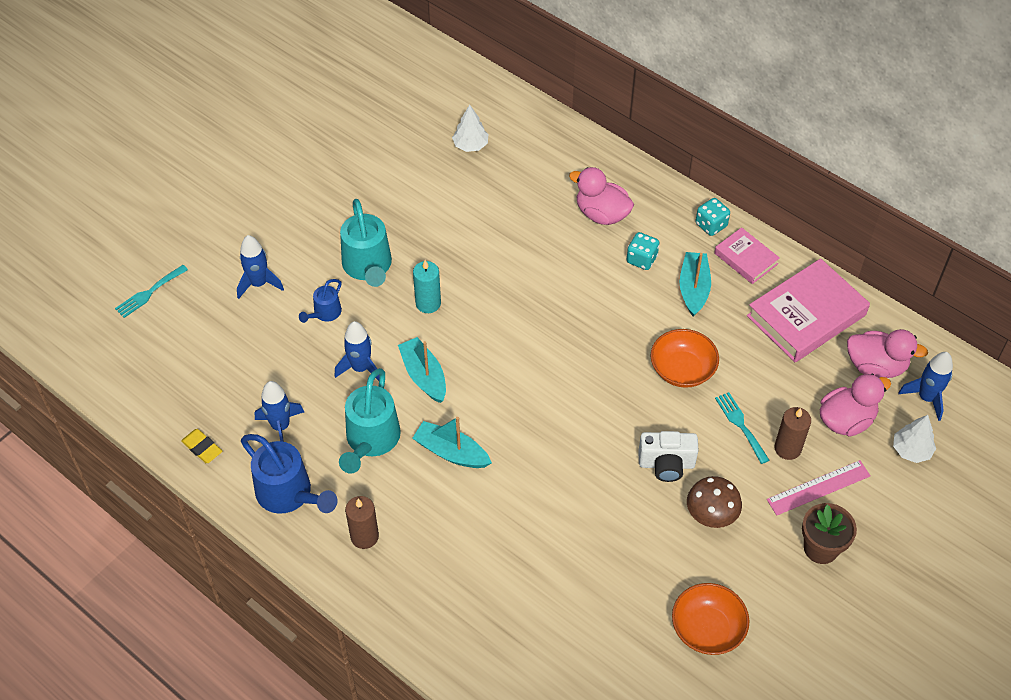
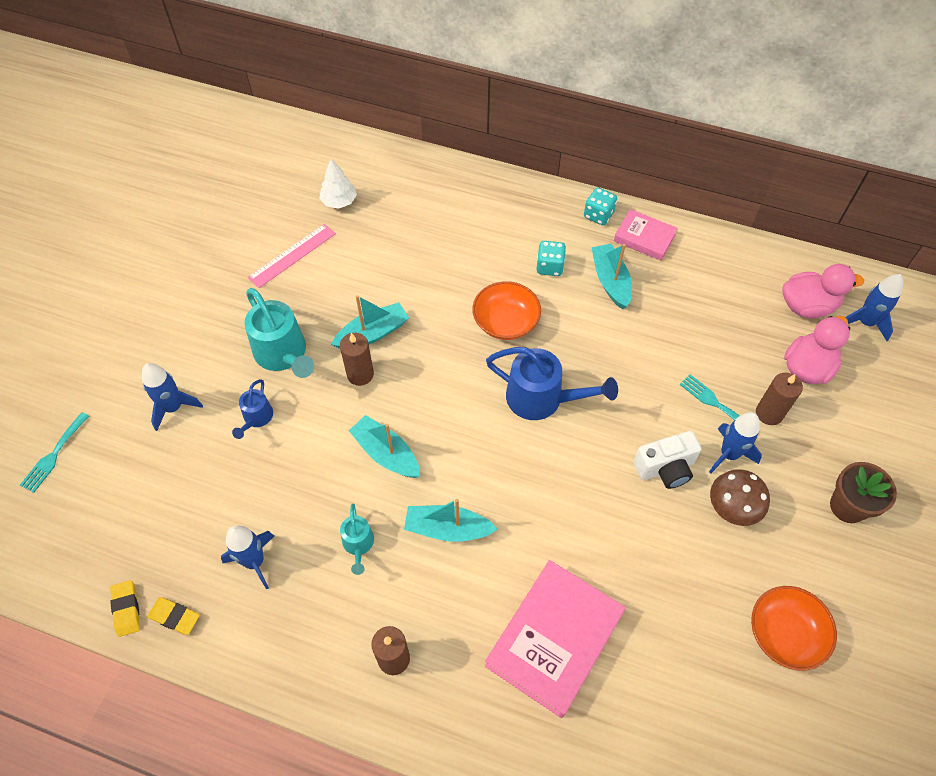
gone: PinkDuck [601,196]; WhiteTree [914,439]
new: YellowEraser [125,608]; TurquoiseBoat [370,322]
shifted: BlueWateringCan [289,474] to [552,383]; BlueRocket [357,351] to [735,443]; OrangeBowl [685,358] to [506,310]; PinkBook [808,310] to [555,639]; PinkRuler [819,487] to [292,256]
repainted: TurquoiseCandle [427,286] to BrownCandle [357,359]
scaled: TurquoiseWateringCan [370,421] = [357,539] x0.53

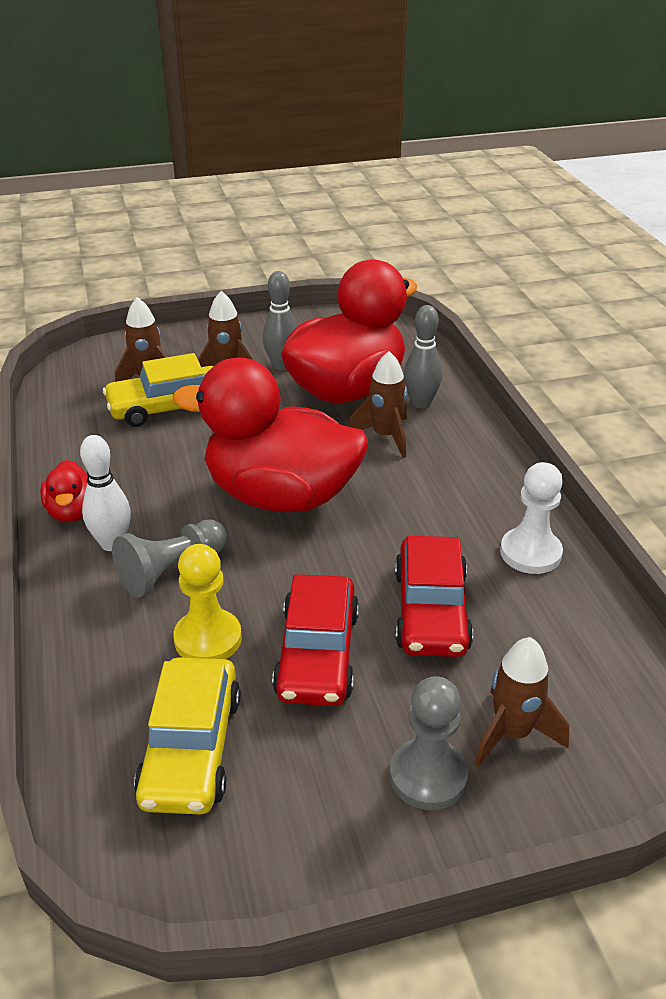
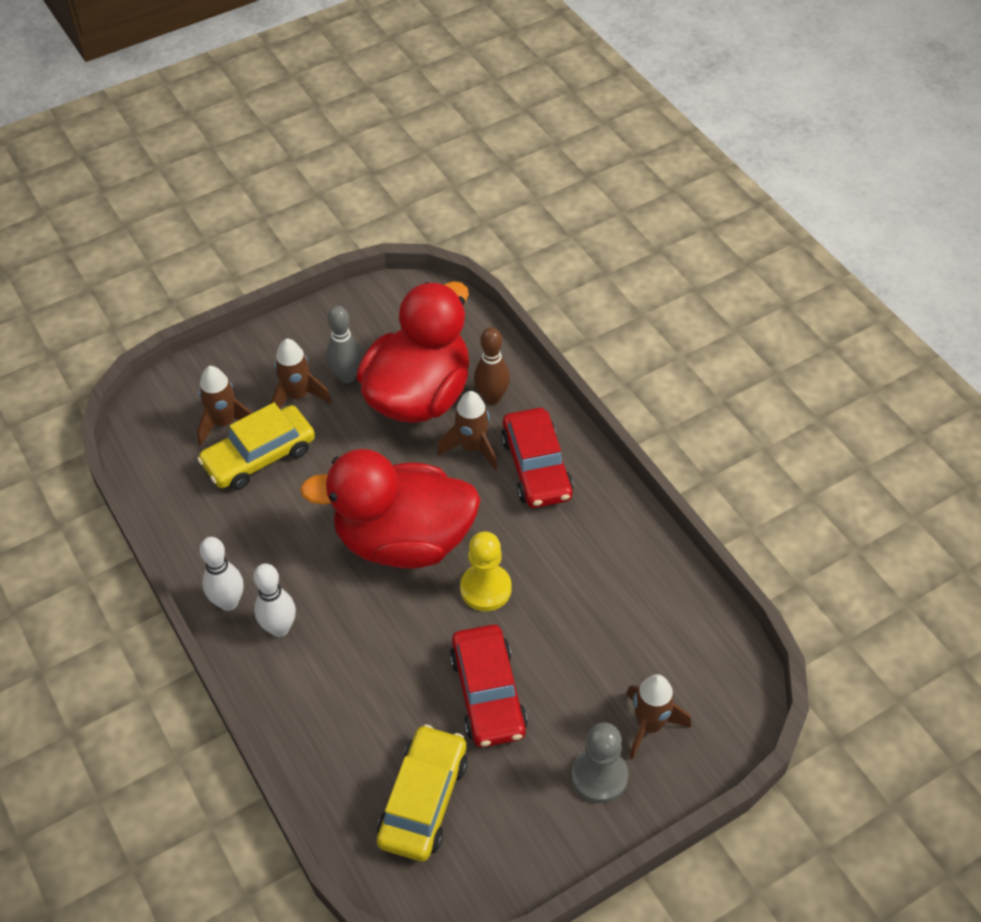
gone: GreyPawn [169,559]; WhitePawn [531,518]
shifted: YellowPawn [207,601] to [486,571]; RedCar [434,596] to [537,458]
swapped: RedDuck [64,491] to WhiteBowlingPin [221,574]
repainted: GreyBowlingPin [423,356] to BrownBowlingPin [492,366]
rotated: YellowCar [187,736] = [422,792] 150 degrees counterclockwise

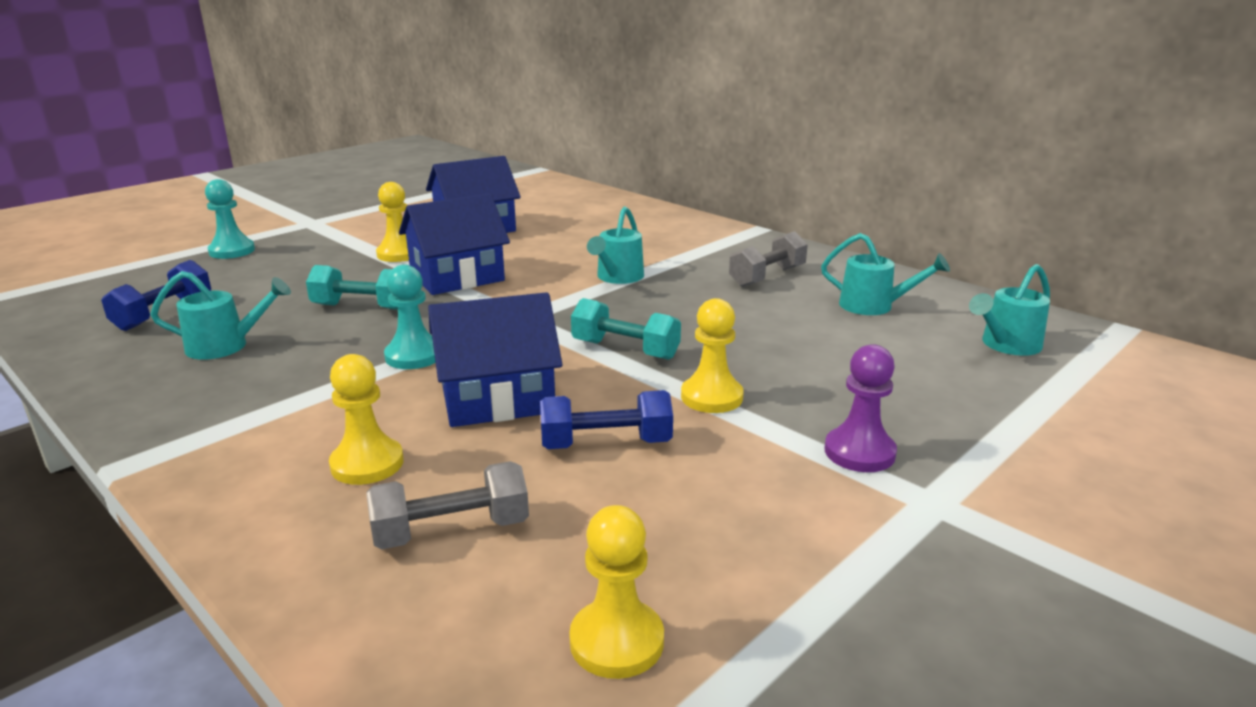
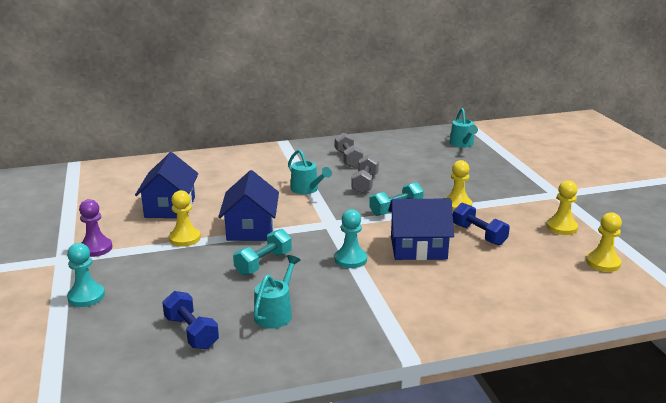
gone: TurquoiseWateringCan [885,274]
shifted: YellowPawn [366,419] to [562,207]; GreyDumbbell [447,505] to [365,174]; PurplePawn [861,408] to [95,228]
rotated: BlueHouse [495,359] = [421,229] 75 degrees clockwise; BlueDumbbell [606,419] = [481,224] 60 degrees counterclockwise

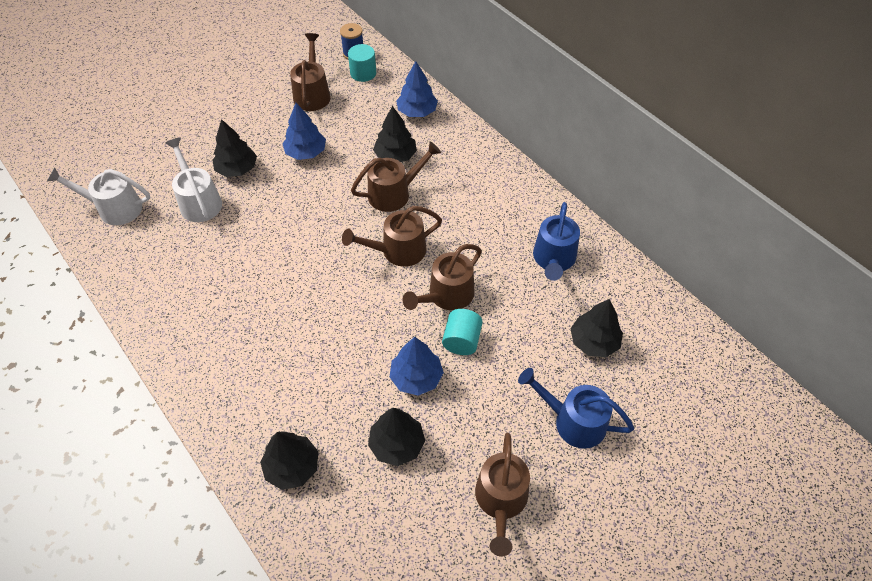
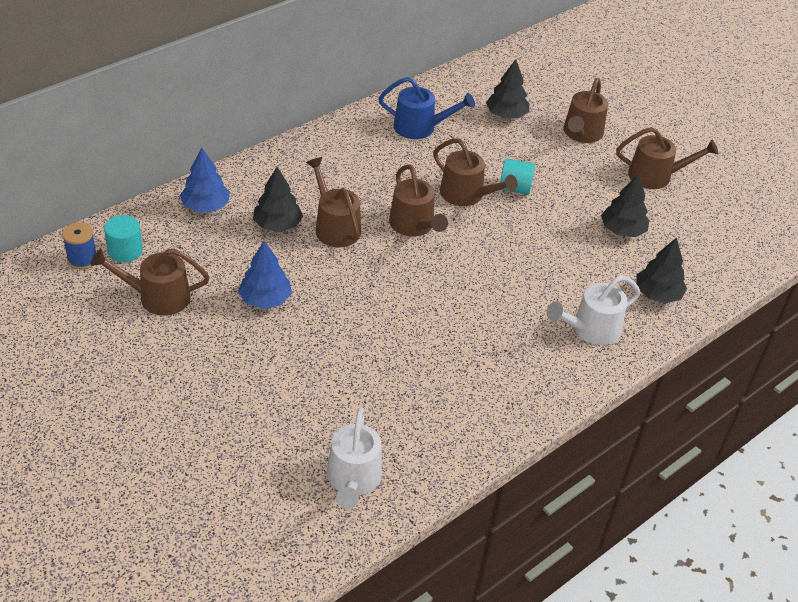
gone: BlackTree [234,148]; BlueTree [417,366]
shifted: WhiteWateringCan [193,180] to [593,310]
repainted: BlueWateringCan [576,408] to BrownWateringCan [586,110]

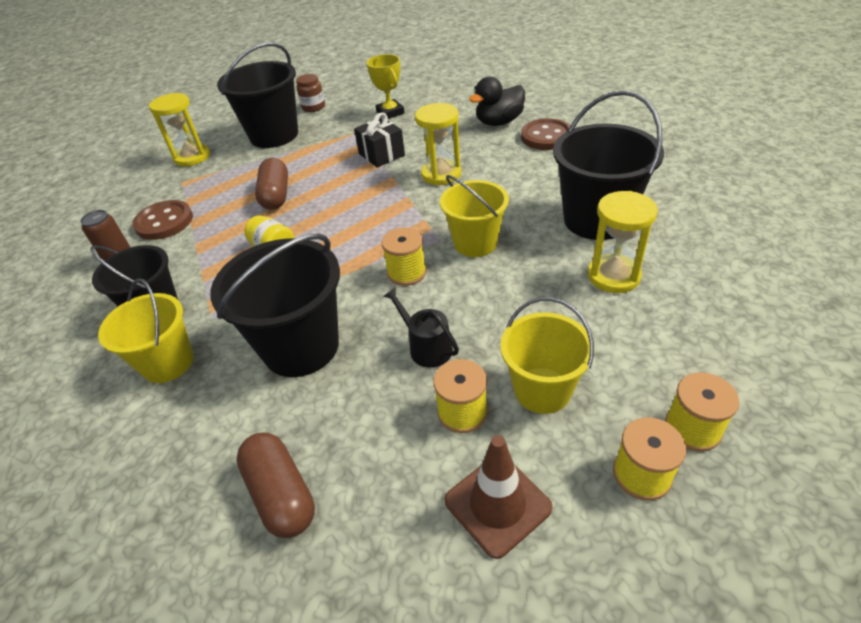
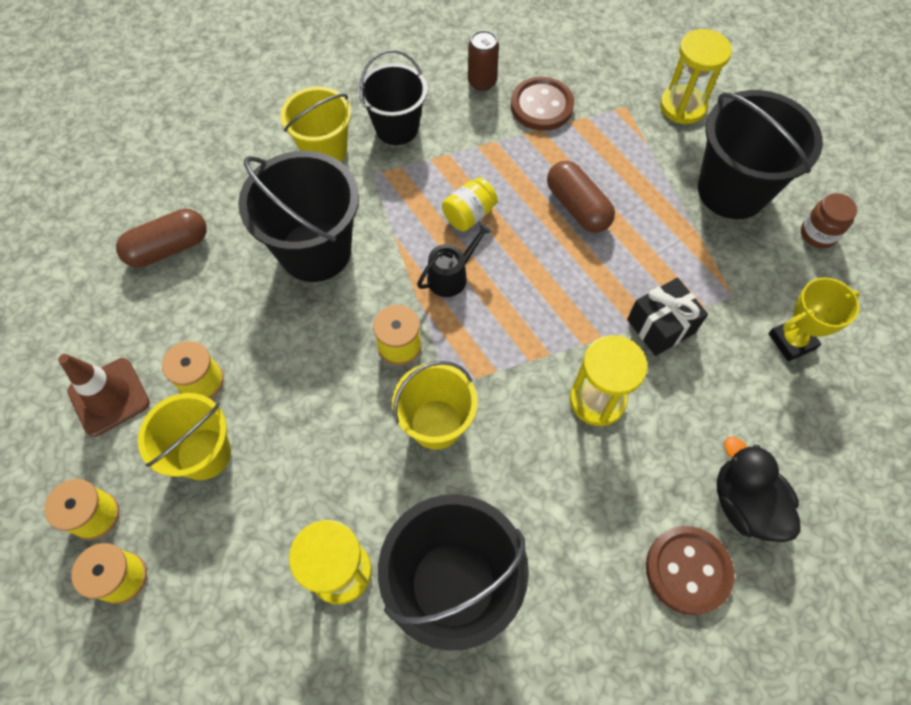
shifted: BlackWateringCan [421,327] to [454,259]
rotated: BrownCapsule [271,184] = [581,197] 60 degrees clockwise

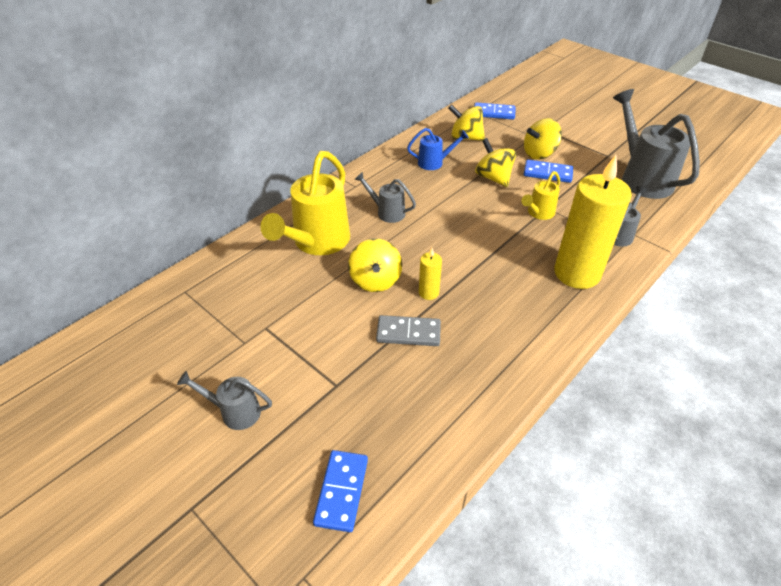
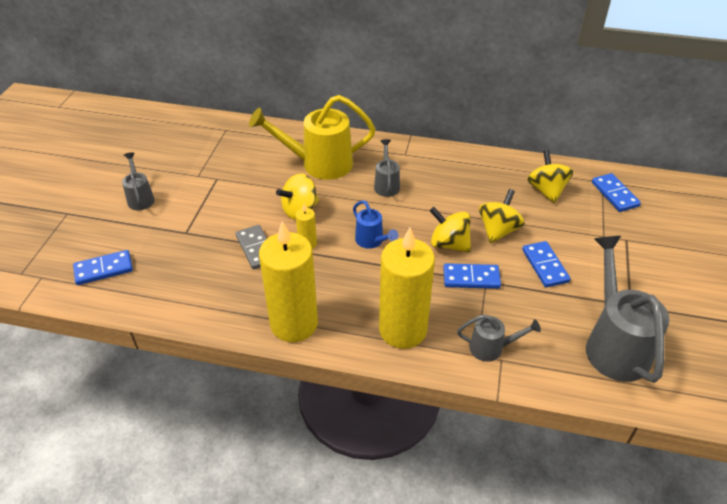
new: YellowCandle [288,281]
shifted: BlueWateringCan [438,149] to [376,224]; YellowSpinningTop [543,138] to [450,230]
swapped: YellowWateringCan [540,195] to BlueDomino [472,276]
rotated: GreyWateringCan [656,144] = [628,309] 45 degrees counterclockwise

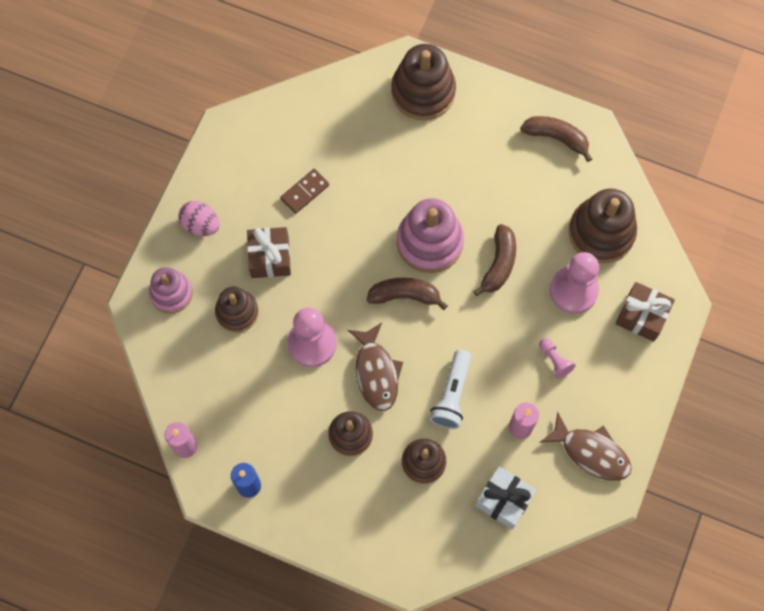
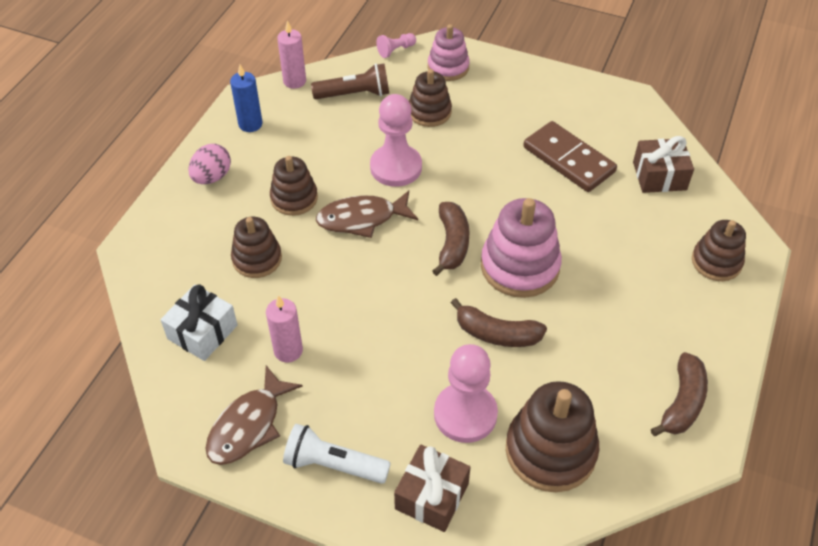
new: BrownFlashlight [350,81]
shifted: PinkEgg [199,218] to [209,164]; BrownGift [269,252] to [663,164]; WhiteFlashlight [450,389] to [337,454]; PinkPawn [557,358] to [396,45]
scaled: BrownDomino [304,191] = [570,156] x1.72; BrownStackingToy [423,82] = [719,250] x0.63

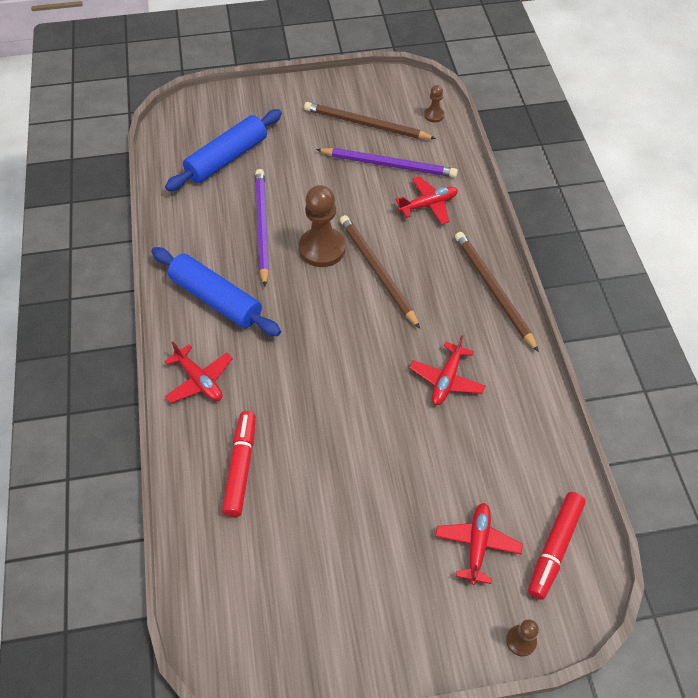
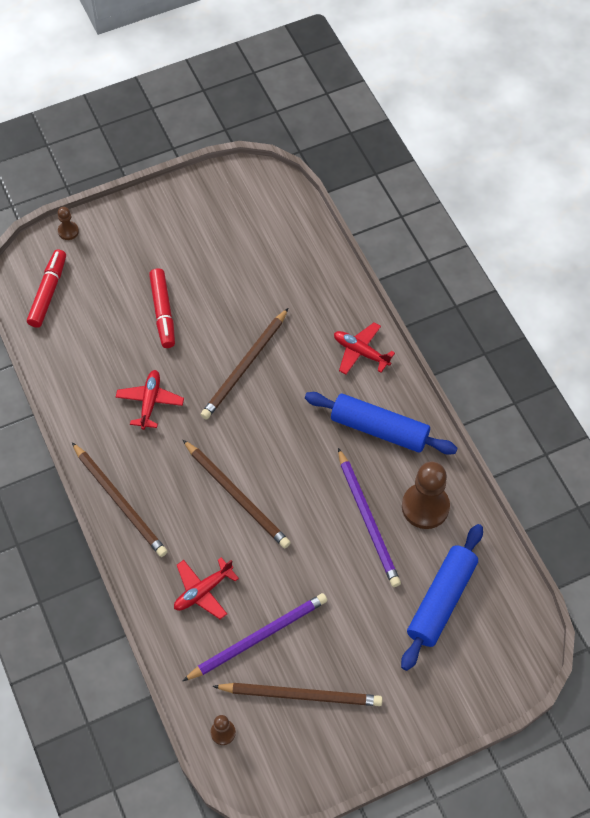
gone: RedPlane [479,544]
new: BrownPencil [244,363]
shifted: RedMarker [239,464] to [162,308]; BrownPawn [322,226] to [426,495]
rotated: PurplePencil [387,162] = [255,637] 150 degrees clockwise

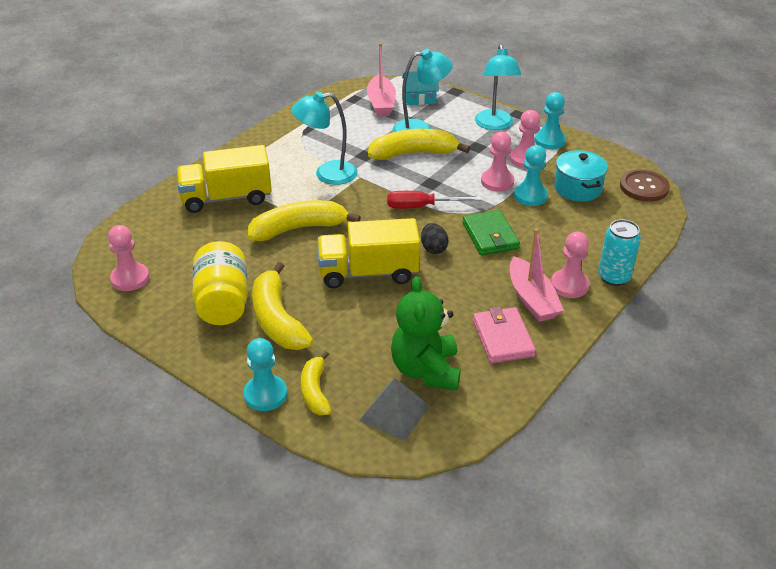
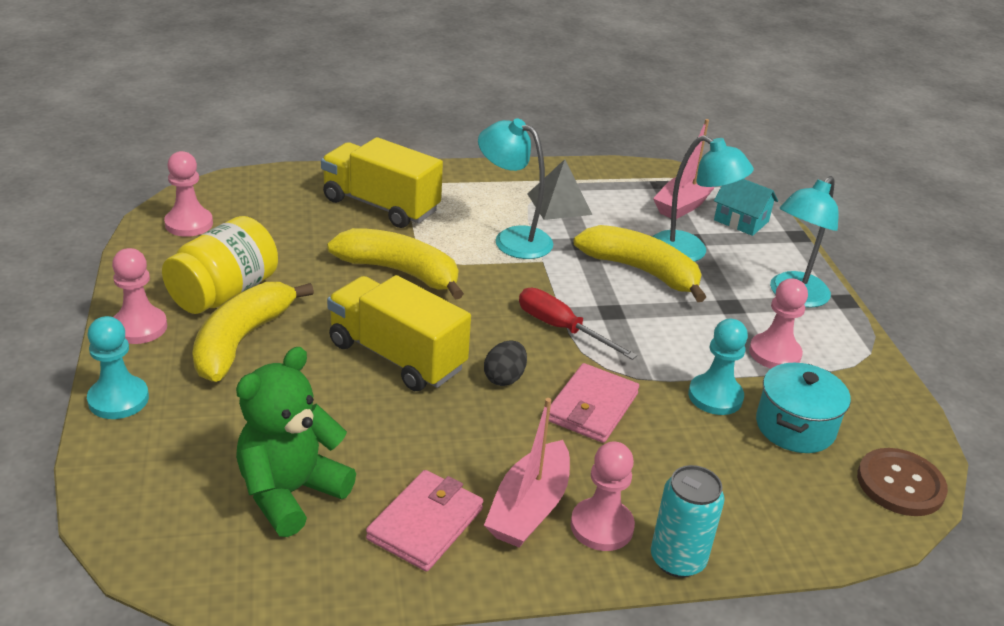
gone: YellowBanana [316,383]; TurquoisePawn [550,120]
shifted: GreyPyramid [394,409] to [560,189]; PinkPawn [497,161] to [139,296]
repainted: GreenWallet [491,232] to PinkWallet [594,403]

